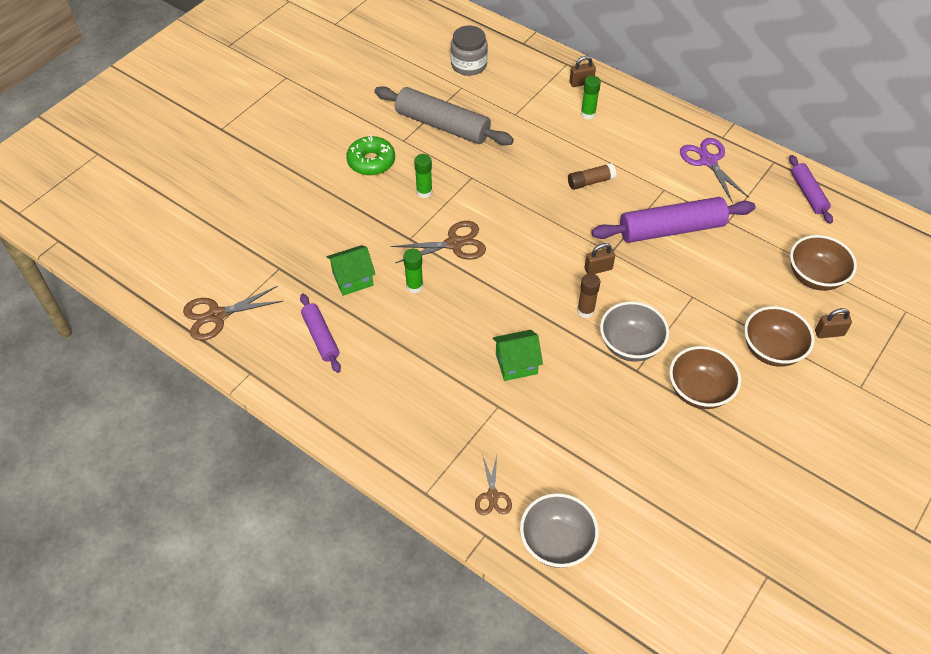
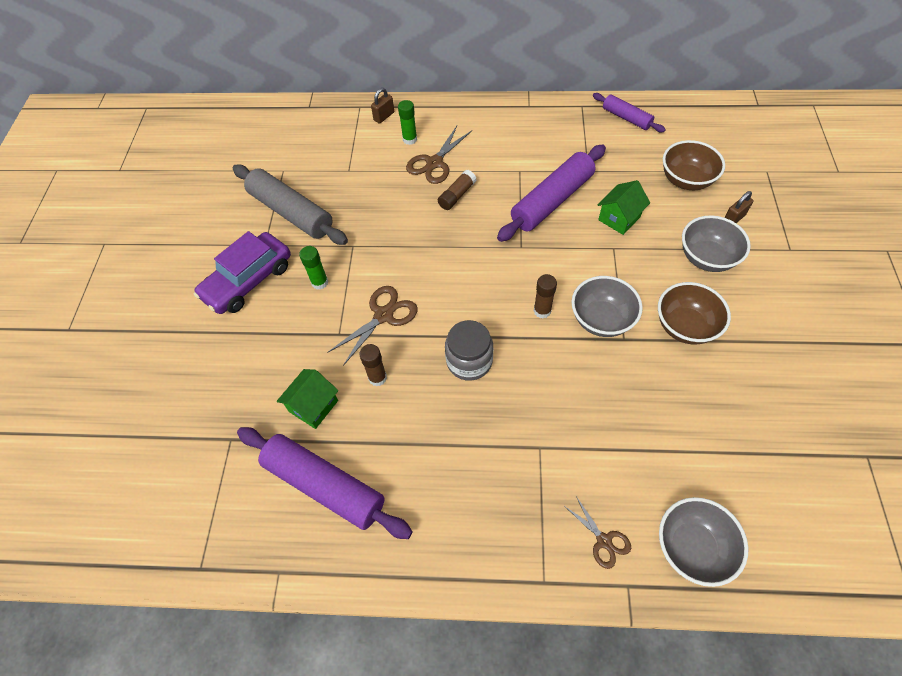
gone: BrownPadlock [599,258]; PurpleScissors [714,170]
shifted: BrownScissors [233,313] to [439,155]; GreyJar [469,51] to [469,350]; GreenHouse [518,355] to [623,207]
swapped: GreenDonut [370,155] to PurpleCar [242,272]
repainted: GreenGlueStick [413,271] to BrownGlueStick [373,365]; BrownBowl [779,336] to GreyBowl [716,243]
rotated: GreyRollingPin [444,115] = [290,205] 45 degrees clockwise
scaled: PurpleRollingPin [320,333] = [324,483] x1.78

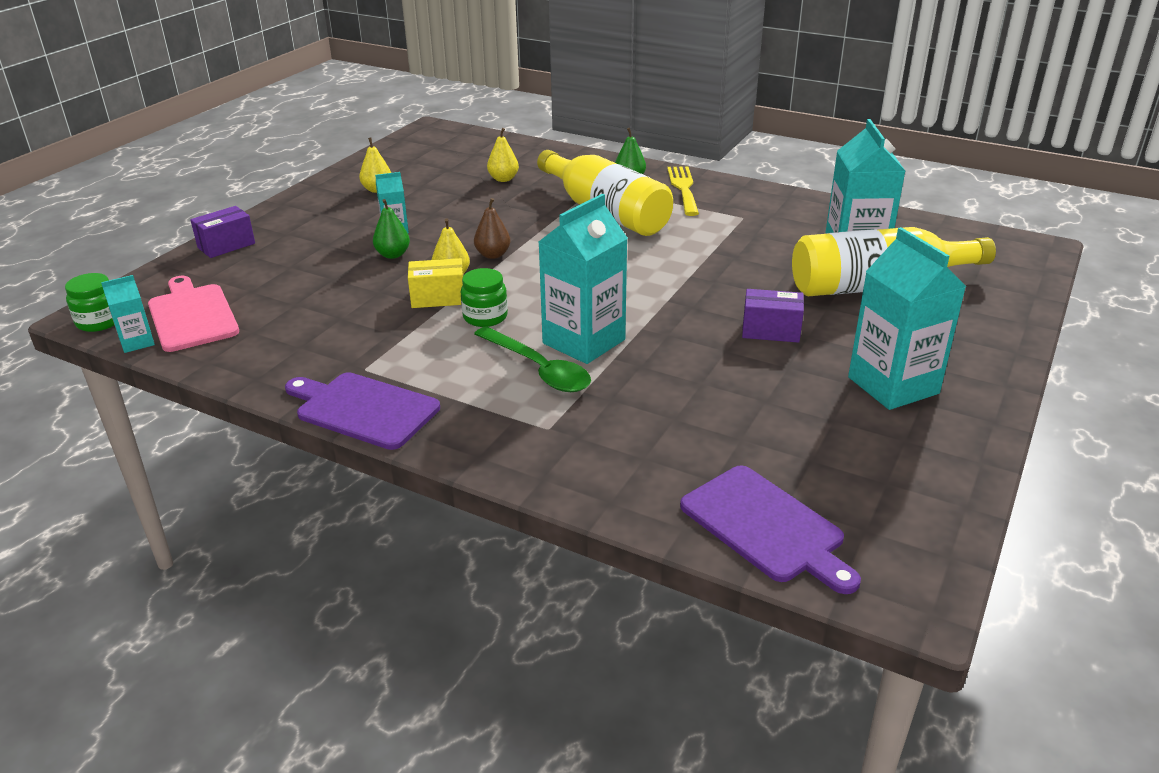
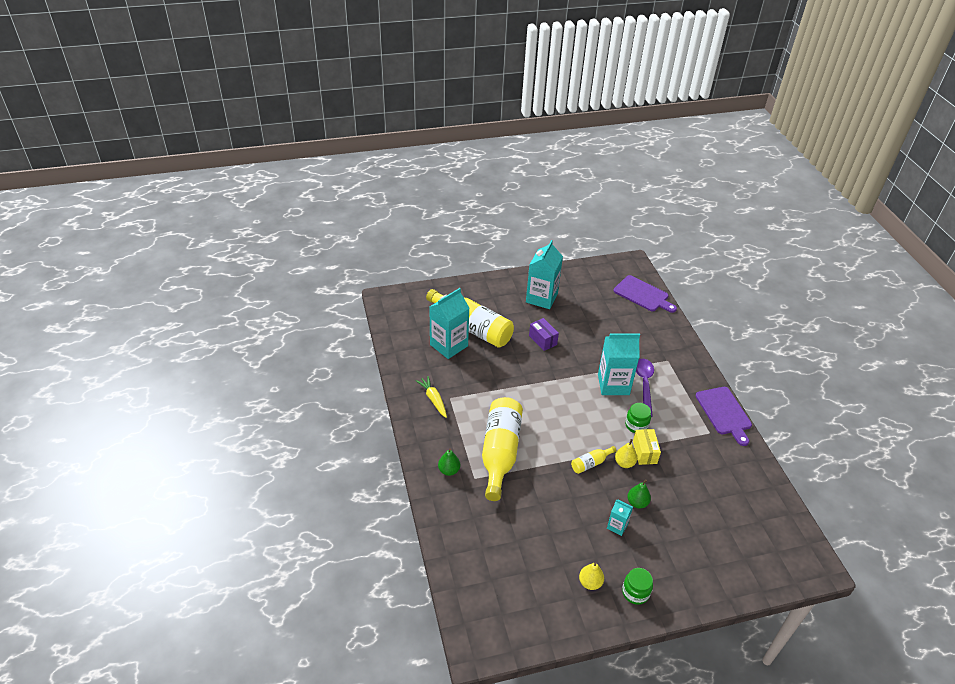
gone: TurquoiseCarton [128,314]; PinkCuttingBoard [193,314]; PurpleBox [222,232]; YellowPear [503,155]; YellowFork [683,191]
new: YellowCarrot [431,397]
shifted: GreenJar [89,302] to [637,586]
swapped: BrownPear [492,228] to YellowBottle [593,460]
repainted: GreenSpoon [532,359] to PurpleSpoon [645,388]
rotated: YellowBox [435,283] = [647,447] 45 degrees clockwise; PurpleCuttingBoard [770,529] = [645,294] 120 degrees clockwise

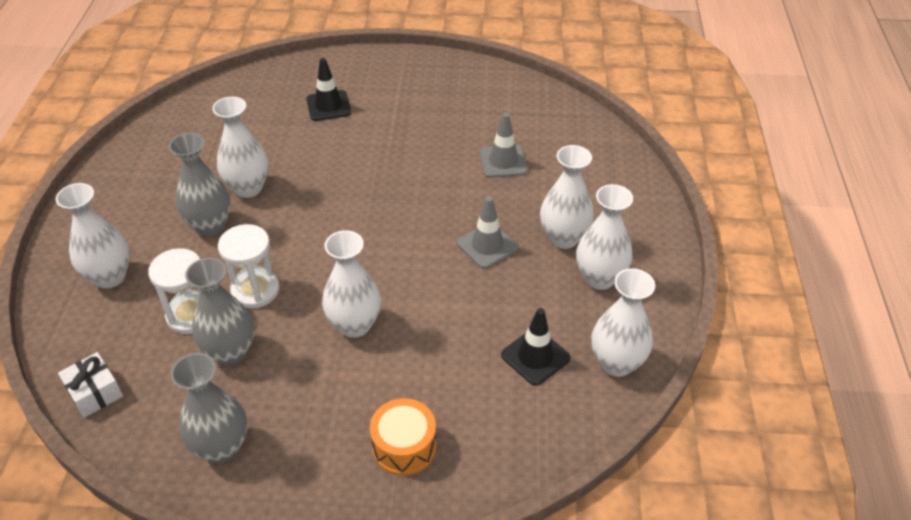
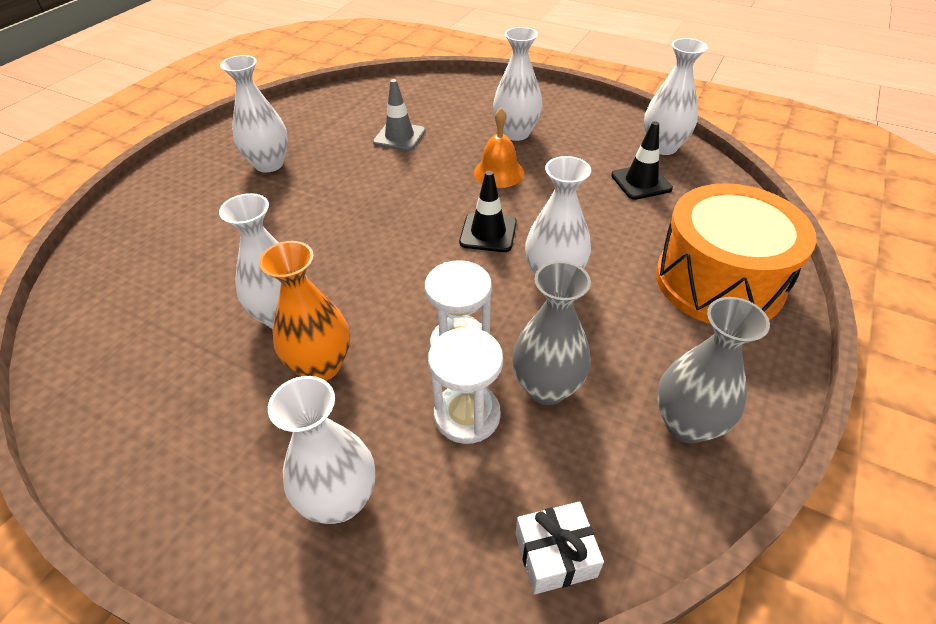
shifted: BlackTrafficCone [328,89] to [488,211]; WhiteVase [604,237] to [254,113]
swapped: GreyTrafficCone [487,232] to OrangeBell [499,148]
repainted: GreyVase [200,184] to OrangeVase [304,311]
scaled: OrangeDrum [403,437] = [736,253] x1.95

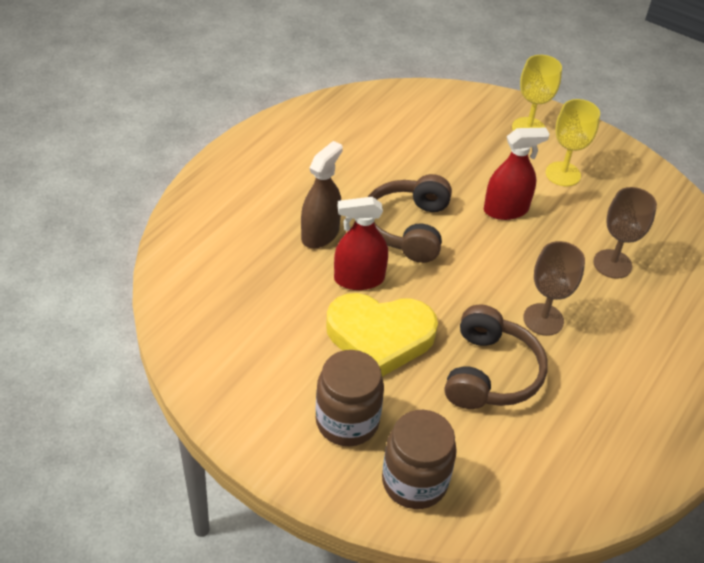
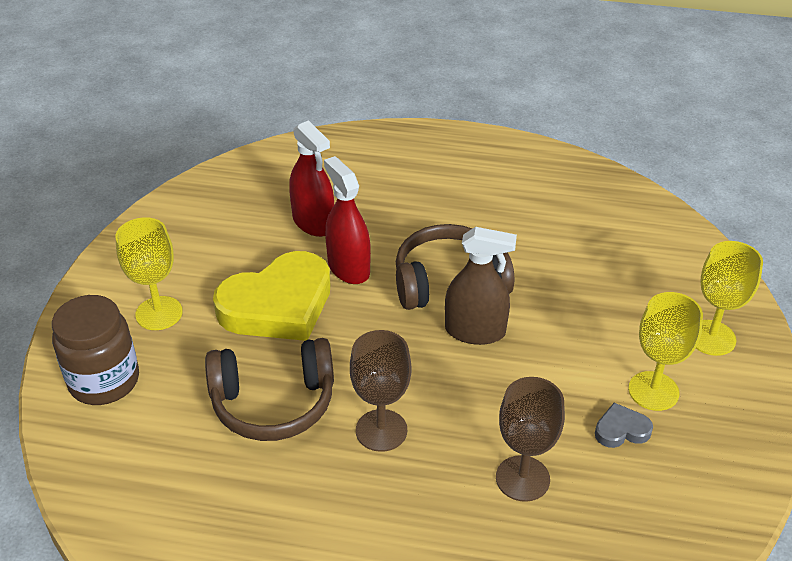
new: GreyHeart [624,425]
shifted: BrownSprayBottle [322,194] to [481,286]; RedSprayBottle [517,174] to [311,178]
swapped: BrownJar [349,398] to YellowGoblet [149,273]
rotated: YellowHeart [382,335] = [272,296] 105 degrees counterclockwise

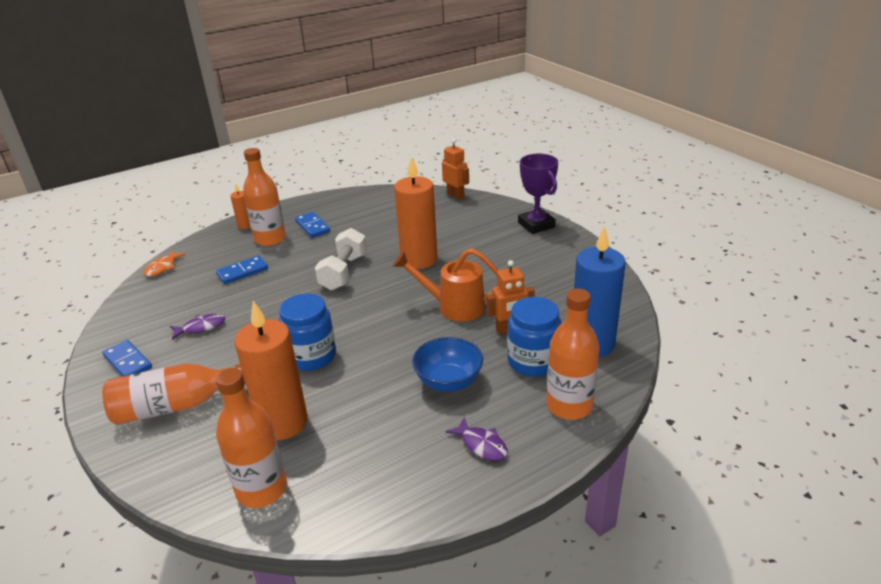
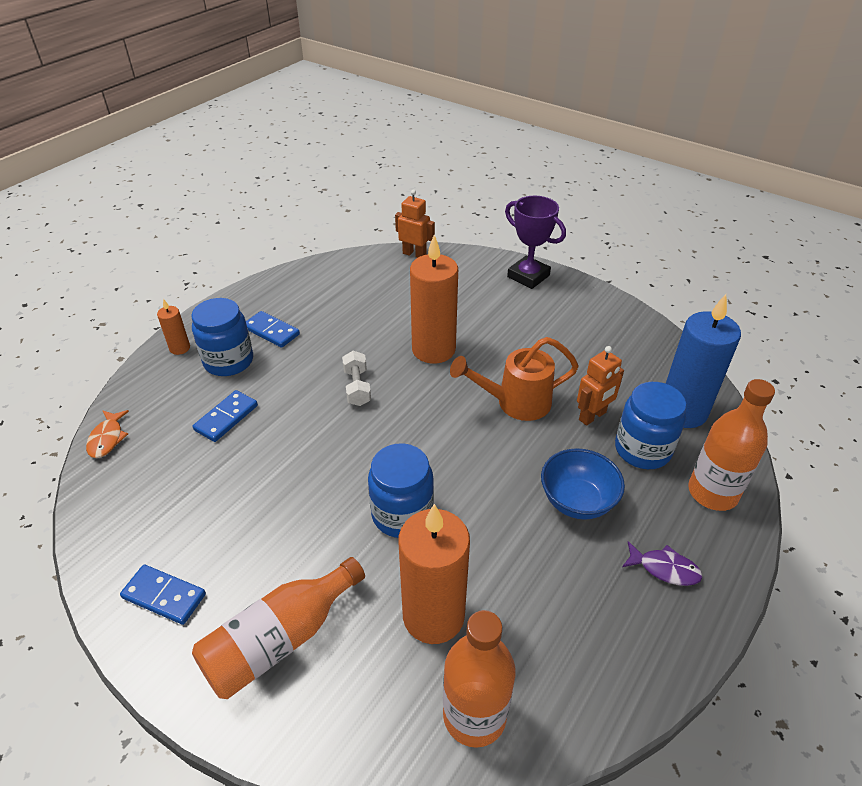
gone: PurpleFish [197,327]
swapped: OrangeBottle [264,197] to BlueJar [222,337]
scaled: WhiteDumbbell [341,259] = [356,378] x0.65

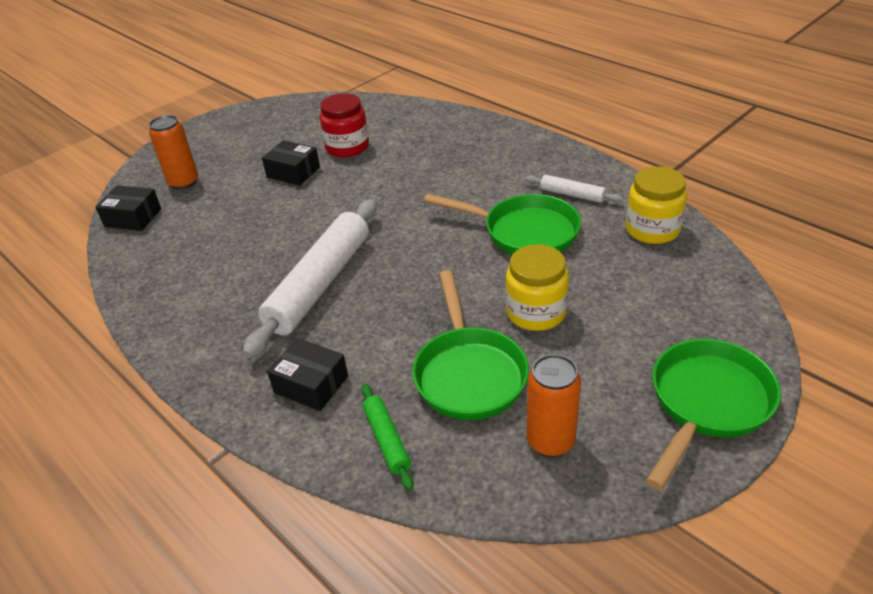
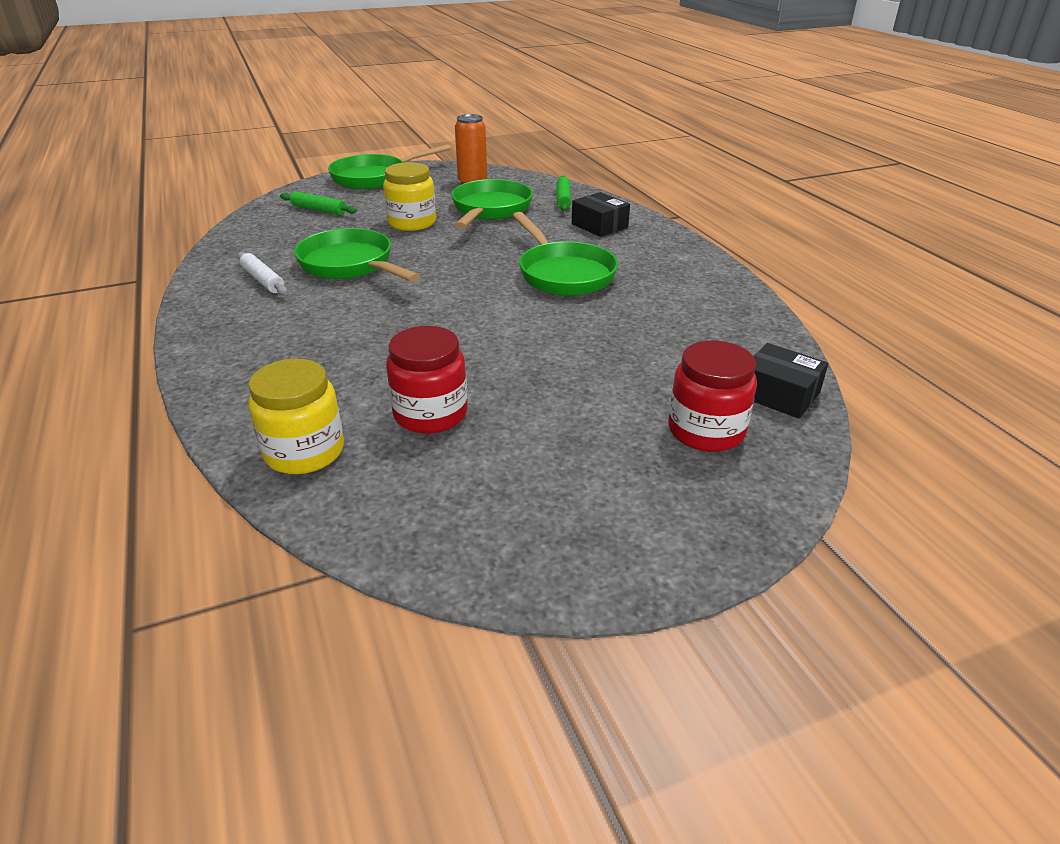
gone: BlackBox [291,163]
new: GreenRollingPin [318,203]
shifted: YellowJar [656,205] to [296,416]
swapped: OrangeCan [173,152] to RedJar [712,396]; WhiteRollingPin [310,278] to GreenPan [565,254]

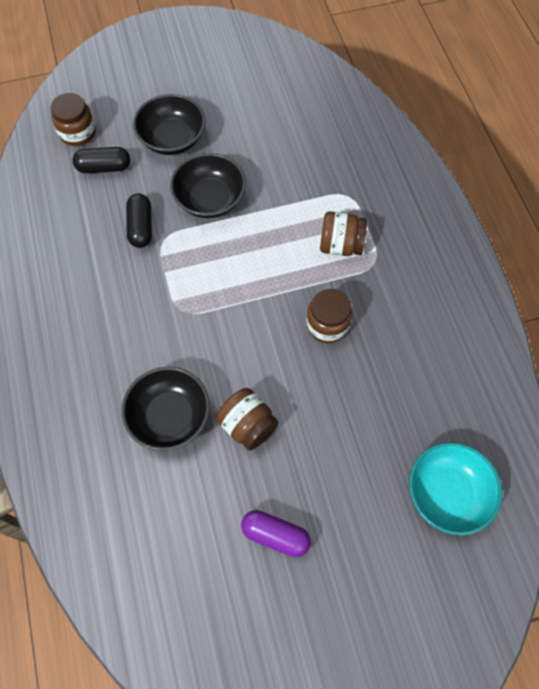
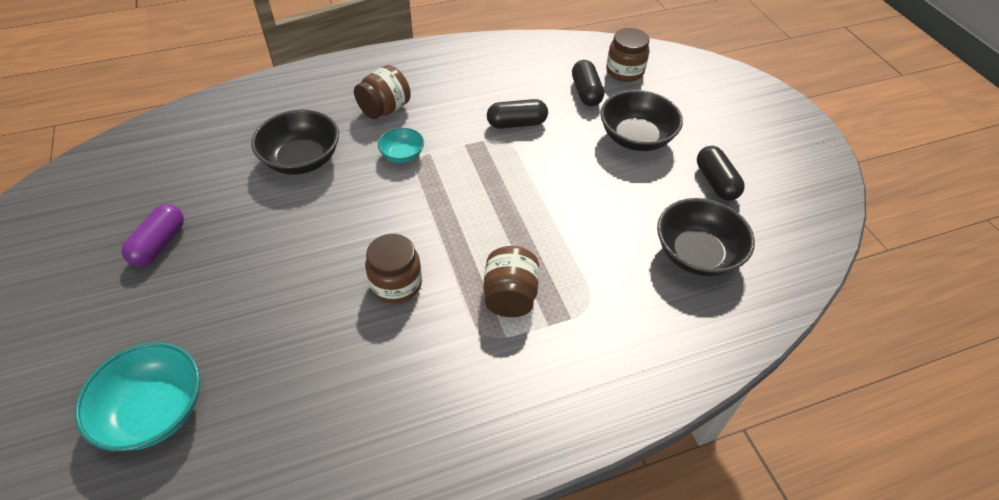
new: TurquoiseBowl [401,145]; BlackCapsule [721,173]
shifted: BlackBowl [208,185] to [706,237]; BrownJar [247,419] to [382,92]

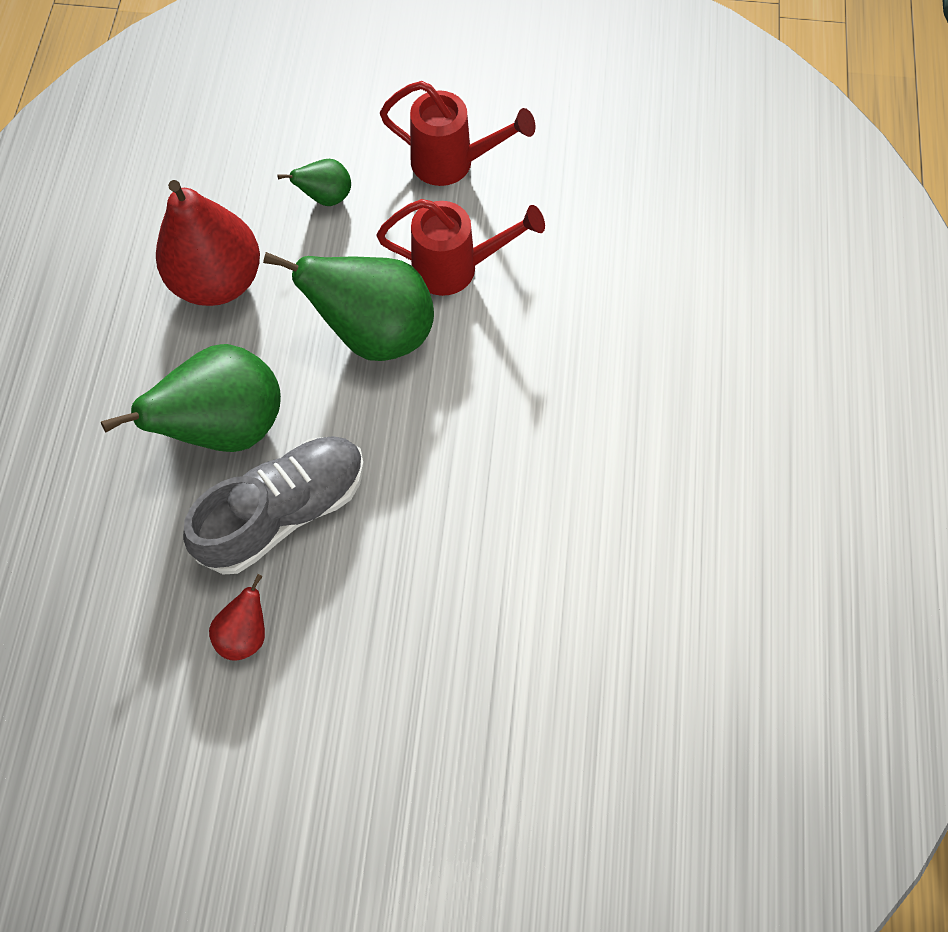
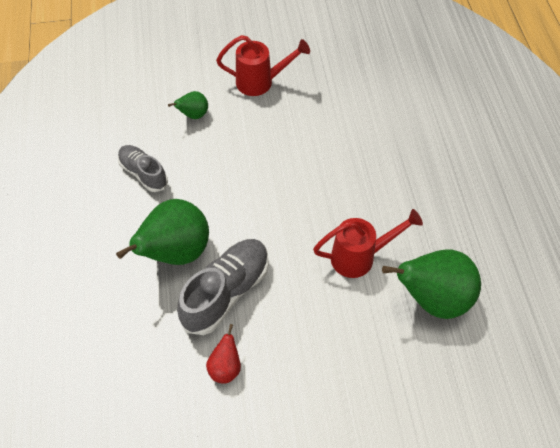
shifted: GreenPear [348,306] to [431,284]; RedWateringCan [460,247] to [368,243]
swapped: RedPear [208,243] to GreyShoe [143,168]

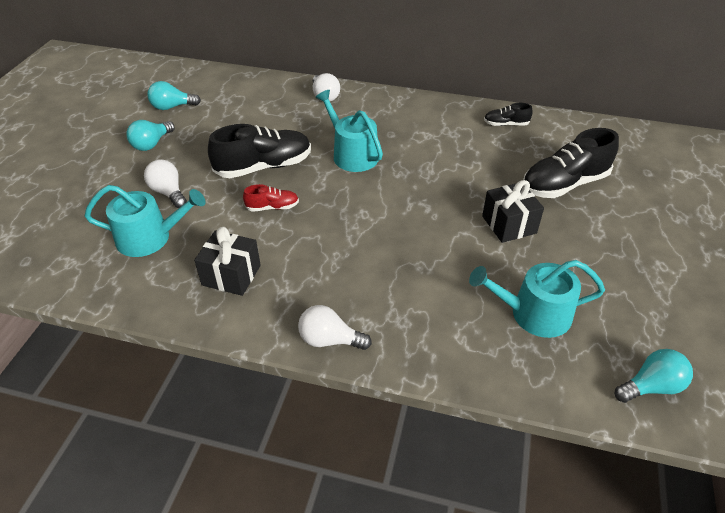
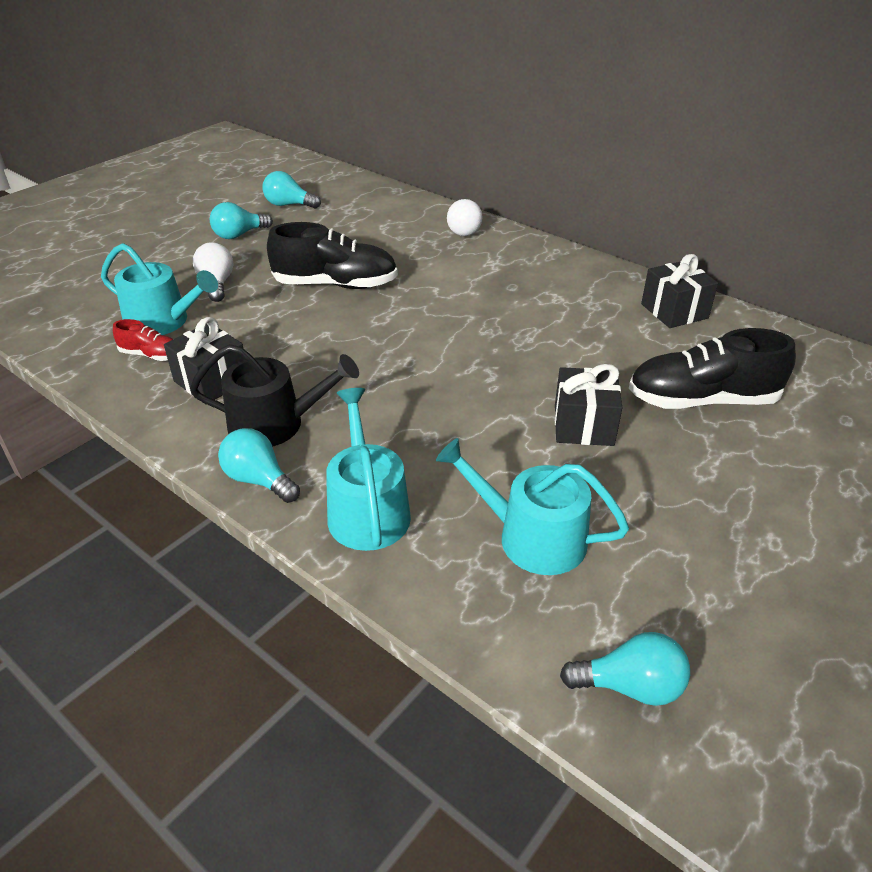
new: BlackWateringCan [274,395]
shifted: RedShoe [271,198] to [143,340]; TurquoiseWateringCan [349,131] to [368,469]
swapped: BlackShoe [508,114] to BlackGift [679,291]
repainted: WhiteLightBulb [335,327] to TurquoiseLightBulb [259,465]

